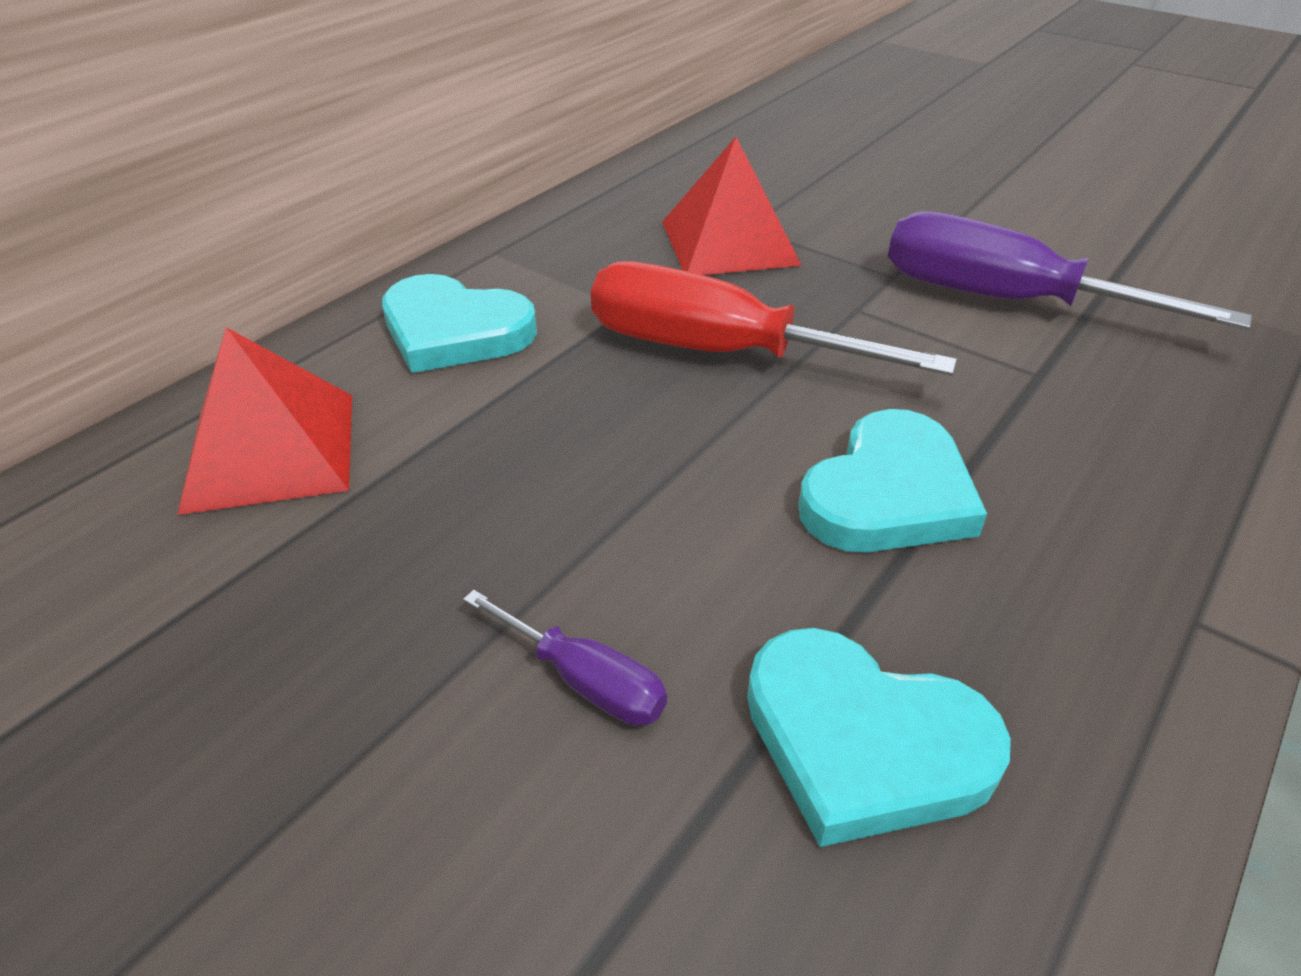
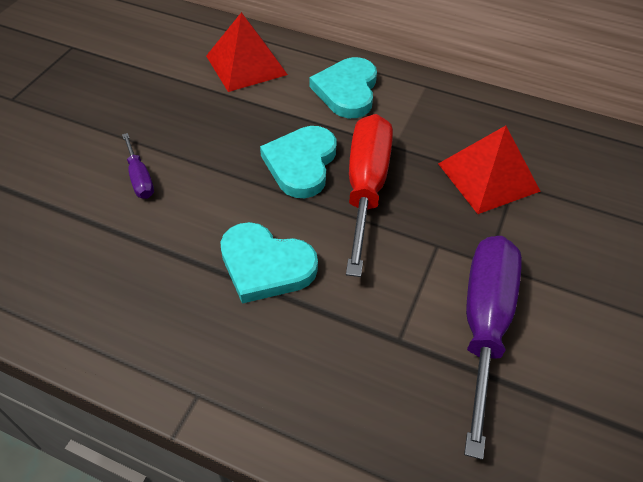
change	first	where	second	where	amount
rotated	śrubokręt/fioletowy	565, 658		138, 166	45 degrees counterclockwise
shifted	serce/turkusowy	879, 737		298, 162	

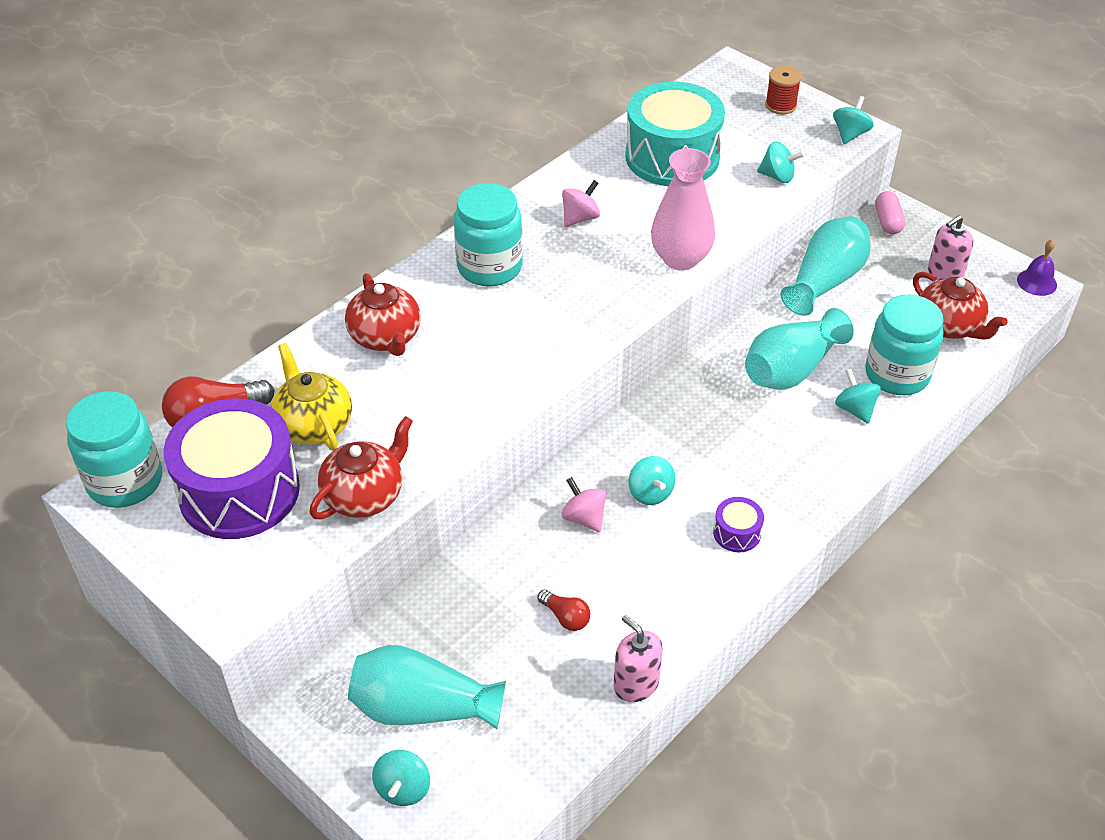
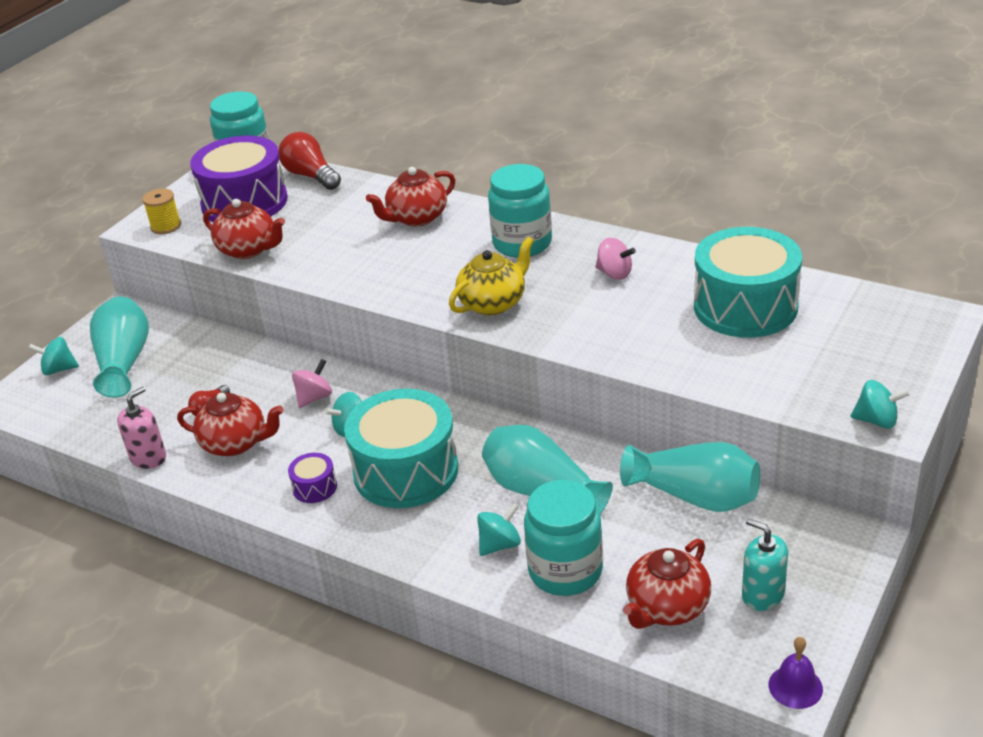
change	first	where	second	where	amount
shifted	imbryk/żółty	311, 397		491, 276	
gone	wazon/różowy	683, 209			
gone	bączek/turkusowy	781, 162			
gone	szpulka/czerwony	783, 90			
gone	kapsułka/różowy	890, 212			
repainted	dozownik mydła/różowy	950, 248	dozownik mydła/turkusowy	765, 564	
new			szpulka/żółty	161, 211	
new			imbryk/czerwony	230, 424	
new			bęben/turkusowy	401, 448	

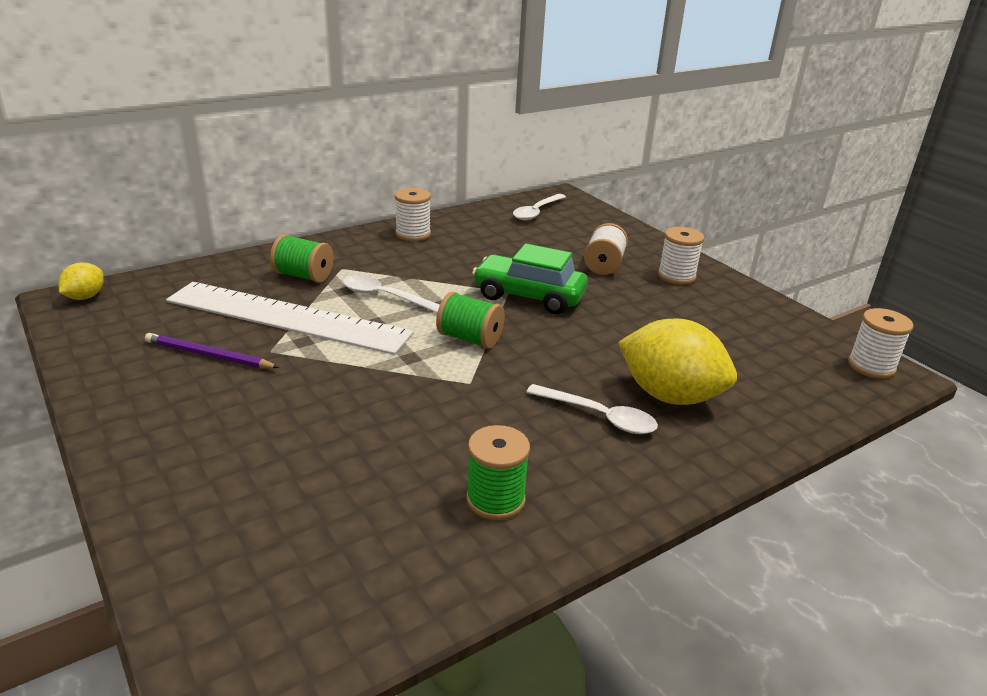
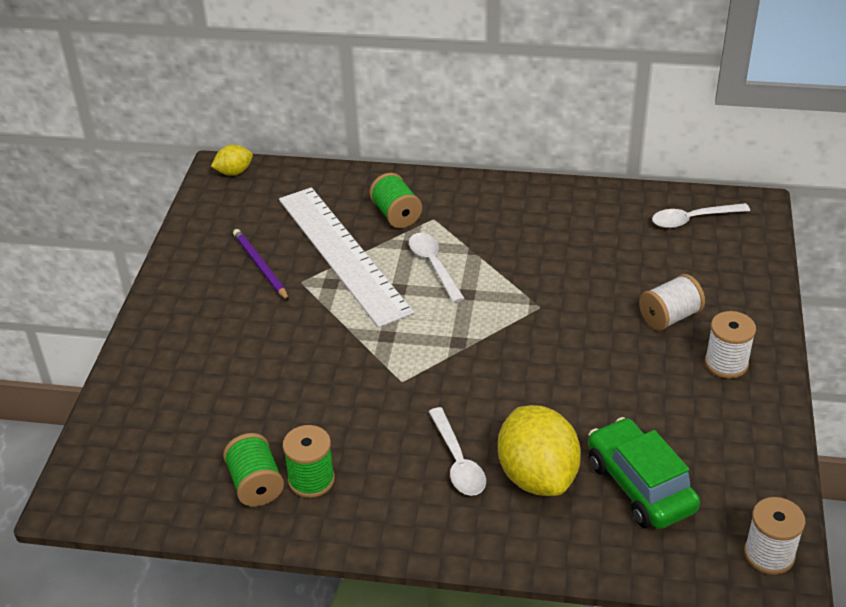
change	first	where	second	where	amount
gone	szpulka/biały	413, 214			
shifted	szpulka/zielony	470, 319		253, 470	
shifted	samochód/zielony	530, 279		644, 473	

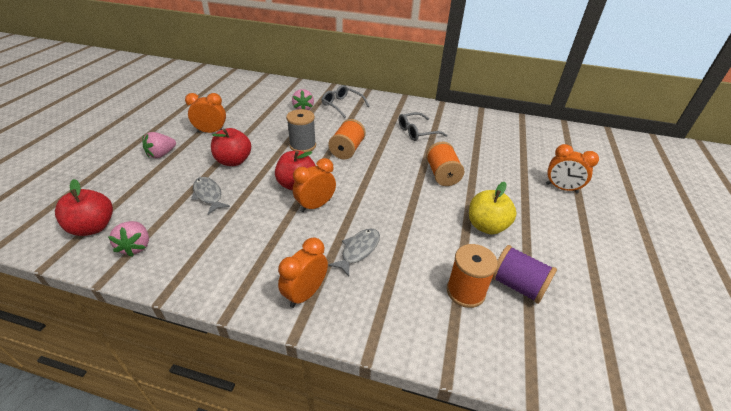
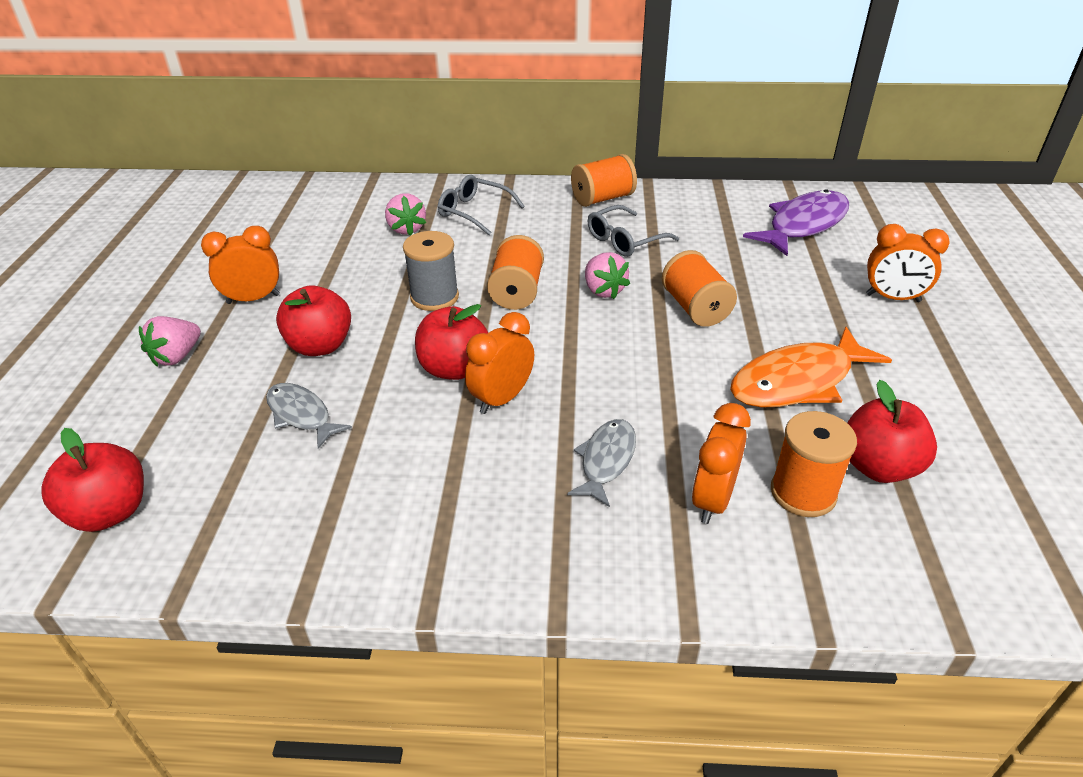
change	first	where	second	where	amount
shifted	truskawka/różowy	128, 239		607, 275	
shifted	budzik/pomarańczowy	303, 272		721, 463	
swapped	jabłko/żółty	493, 208	ryba/pomarańczowy	811, 367	
swapped	szpulka/fioletowy	524, 274	jabłko/czerwony	892, 431	
new			szpulka/pomarańczowy	604, 180	
new			ryba/fioletowy	796, 222	

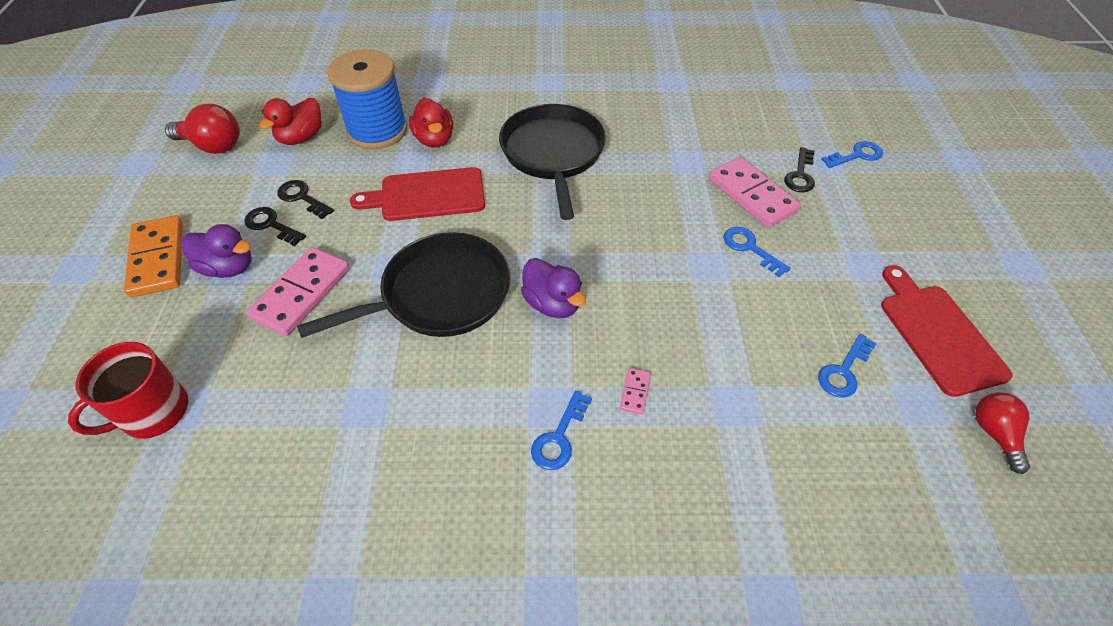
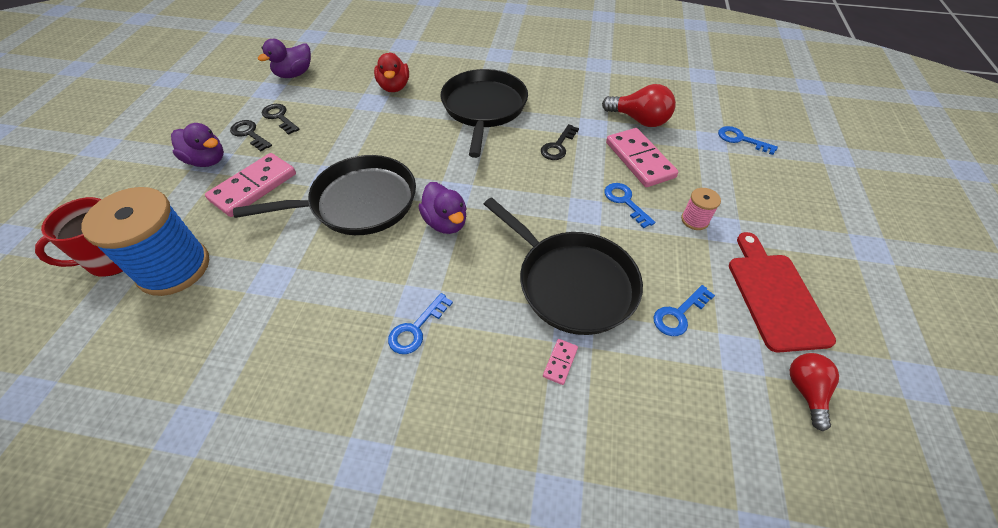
change	first	where	second	where	amount
gone	kostka domina/pomarańczowy	153, 256			
shifted	żarówka/czerwony	202, 129		639, 105	
repainted	kaczka/czerwony	290, 121	kaczka/fioletowy	284, 58	
shifted	szpulka/niebieski	367, 99		145, 241	
gone	deska do krojenia/czerwony	417, 194			
shifted	kostka domina/różowy	635, 391		560, 362	
shifted	klucz/czarny	799, 170		560, 142	
rotated	klucz/niebieski	852, 154		748, 140	135 degrees counterclockwise
new			patelnia/czarny	563, 266	
new			szpulka/różowy	701, 209	

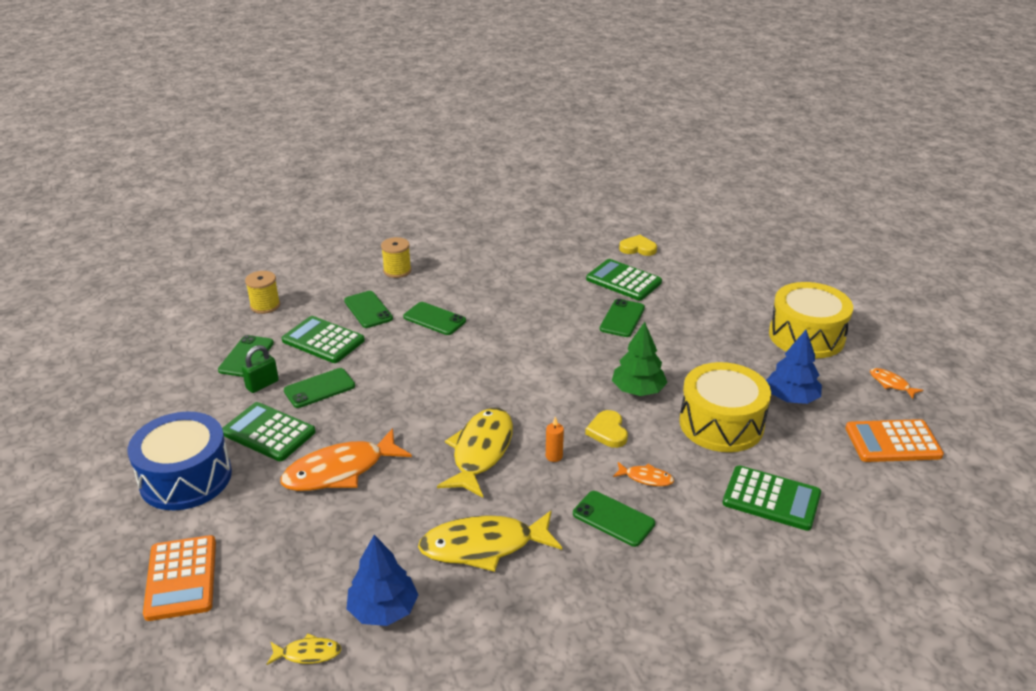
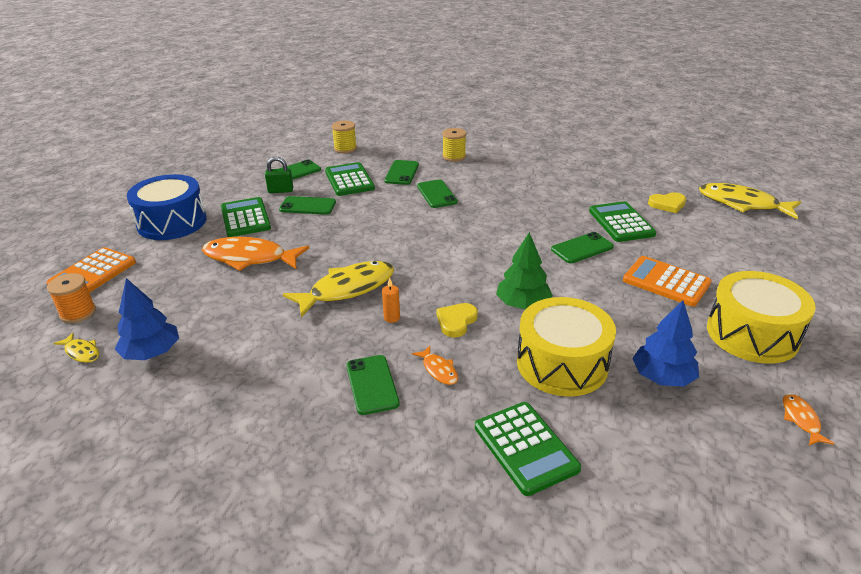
change	first	where	second	where	amount
shifted	ryba/żółty	490, 541		750, 201	
rotated	serce/żółty	638, 245		667, 202	120 degrees clockwise
shifted	kalkulator/pomarańczowy	894, 440		667, 281	
new			szpulka/pomarańczowy	71, 298	

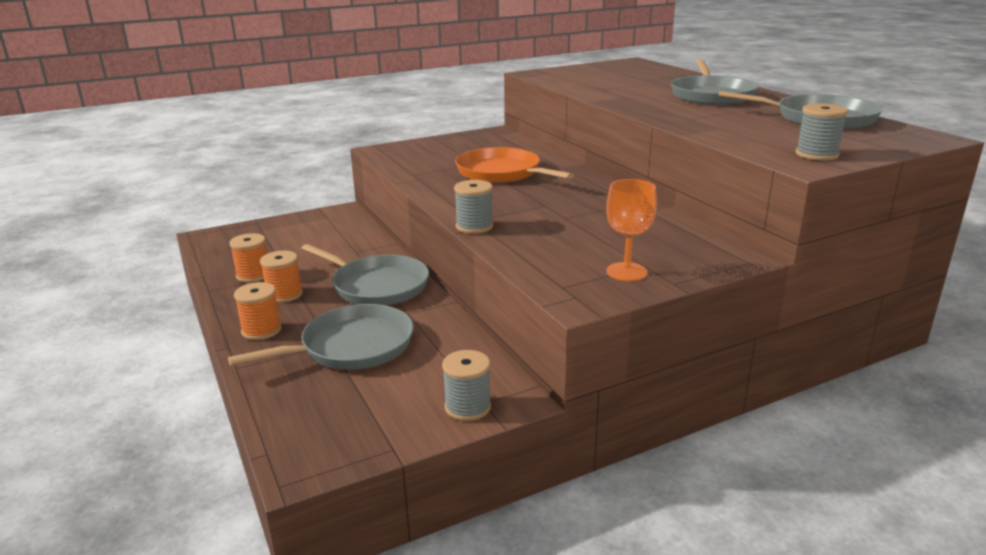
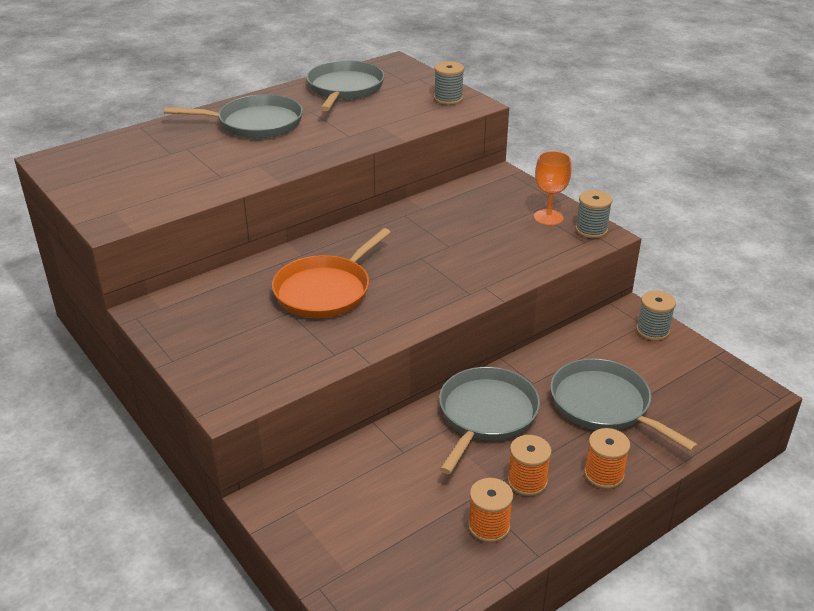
change	first	where	second	where	amount
shifted	szpulka/szary	473, 207		593, 214	

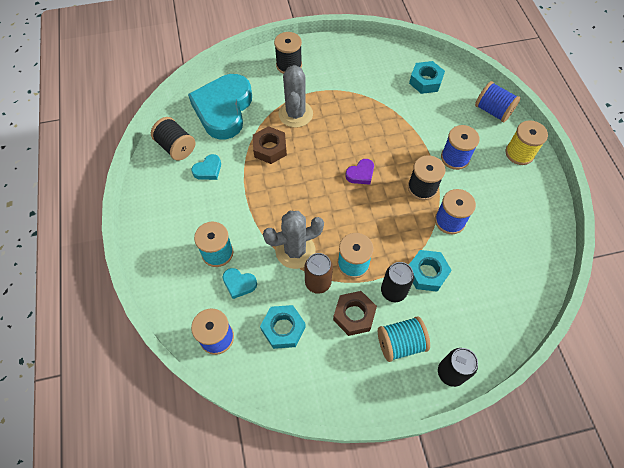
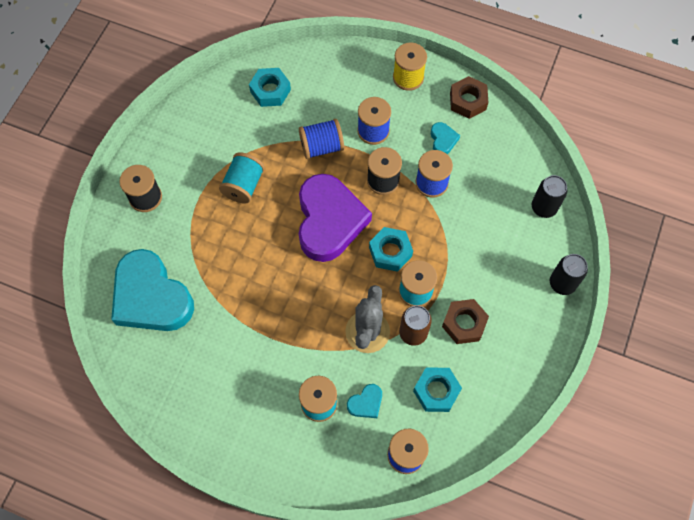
change	first	where	second	where	amount
gone	szpulka/czarny	173, 138			
shifted	serce/turkusowy	206, 167		445, 138	
shifted	nakrętka/brązowy	270, 145		469, 97	
gone	kaktus/szary	295, 96			
scaled	serce/fioletowy	359, 172		335, 218	x2.46
shifted	szpulka/turkusowy	404, 339		242, 178	
shifted	puszka/czarny	397, 282		549, 196	
shifted	nakrętka/turkusowy	430, 271		391, 249	
shifted	szpulka/niebieski	497, 101		321, 139	

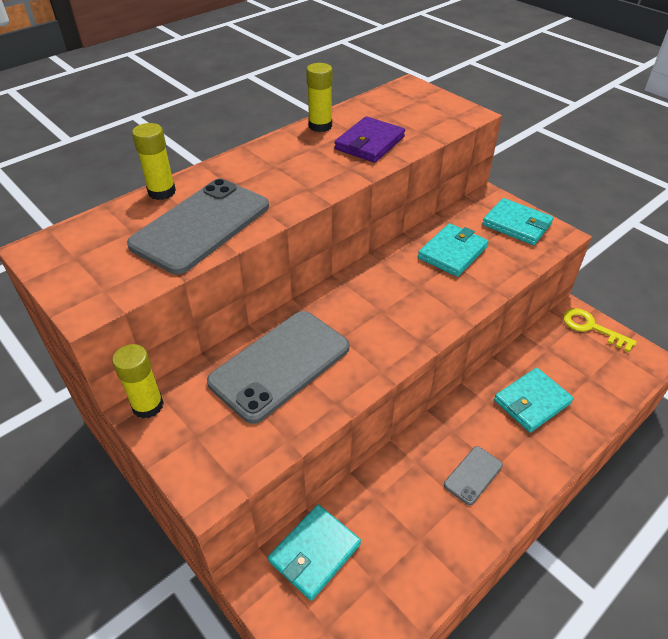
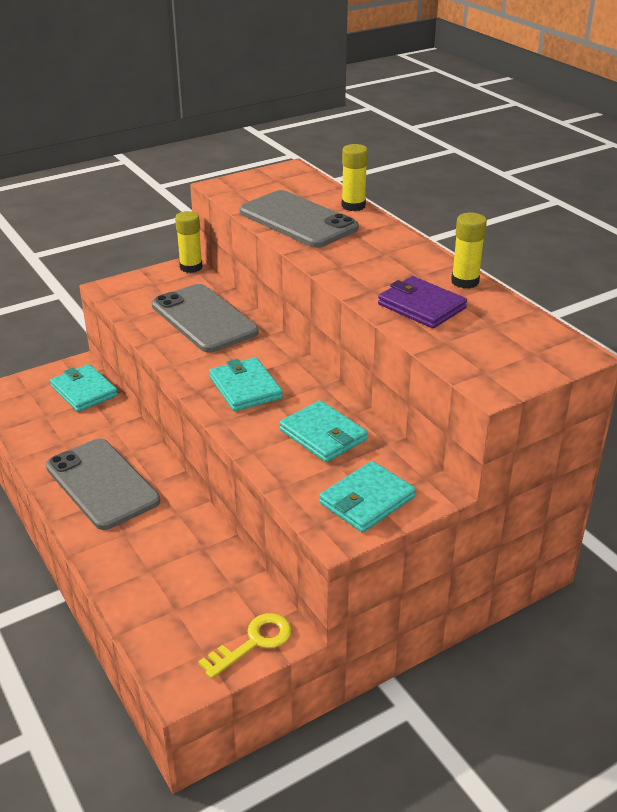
change	first	where	second	where	amount
scaled	telefon/szary	473, 475		103, 484	x2.13
shifted	portfel/turkusowy	534, 400		246, 384	

